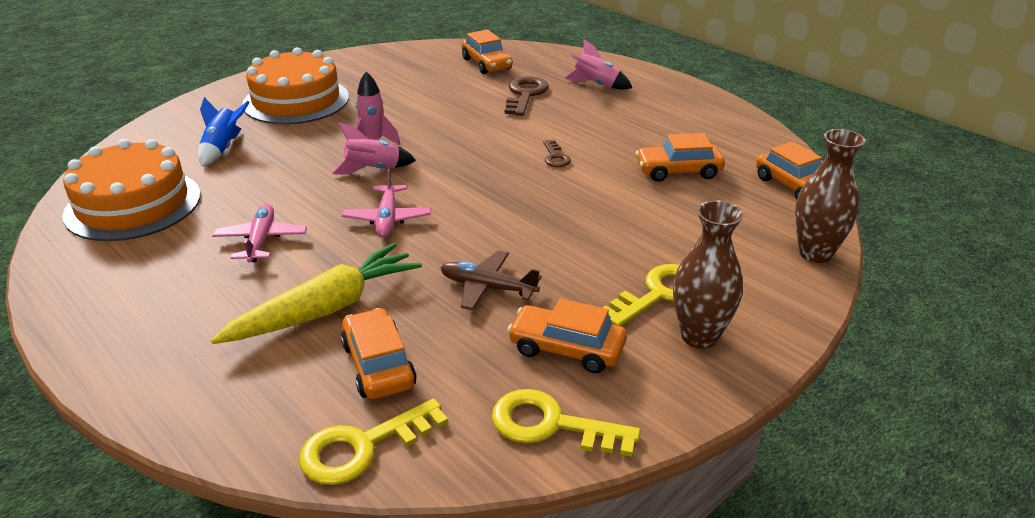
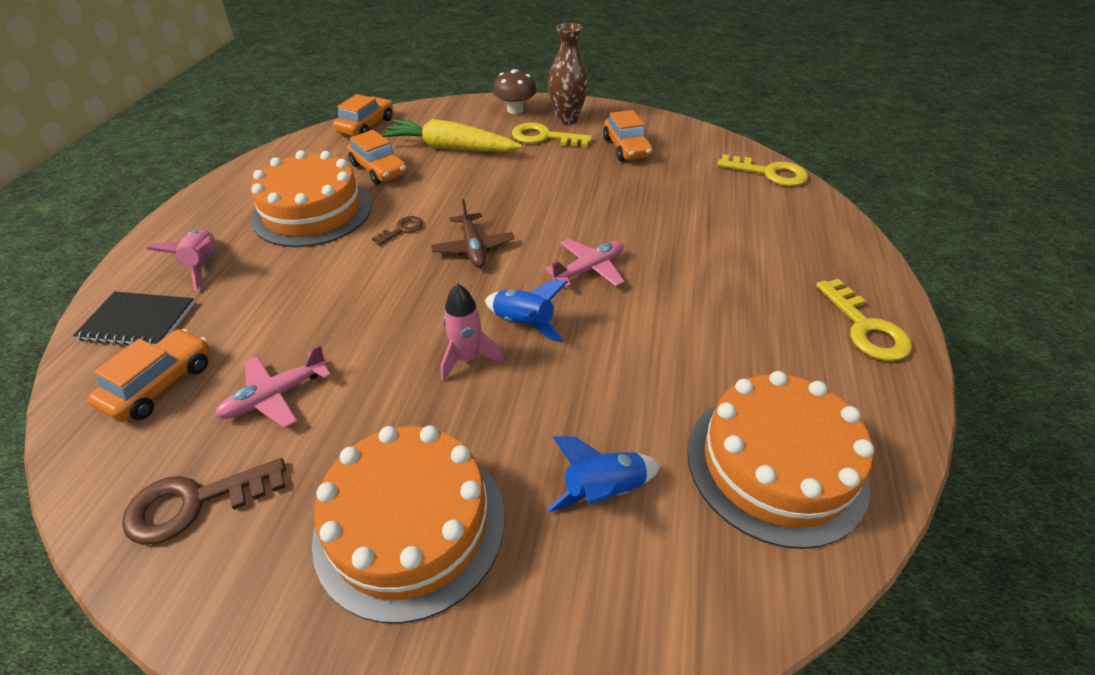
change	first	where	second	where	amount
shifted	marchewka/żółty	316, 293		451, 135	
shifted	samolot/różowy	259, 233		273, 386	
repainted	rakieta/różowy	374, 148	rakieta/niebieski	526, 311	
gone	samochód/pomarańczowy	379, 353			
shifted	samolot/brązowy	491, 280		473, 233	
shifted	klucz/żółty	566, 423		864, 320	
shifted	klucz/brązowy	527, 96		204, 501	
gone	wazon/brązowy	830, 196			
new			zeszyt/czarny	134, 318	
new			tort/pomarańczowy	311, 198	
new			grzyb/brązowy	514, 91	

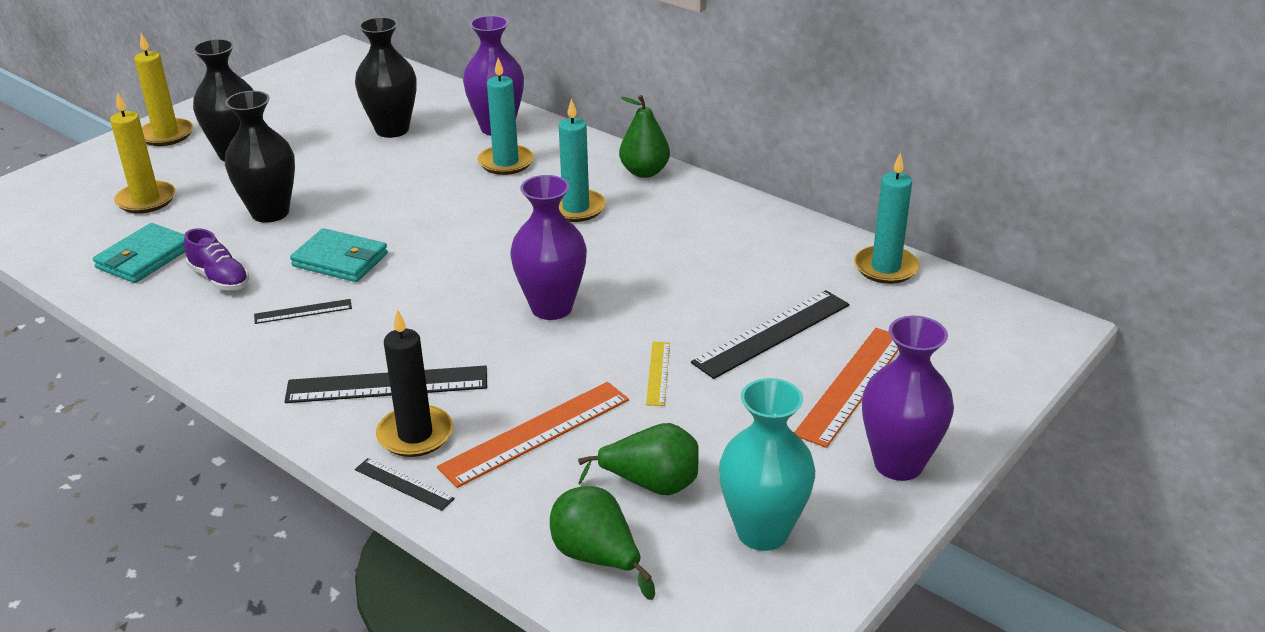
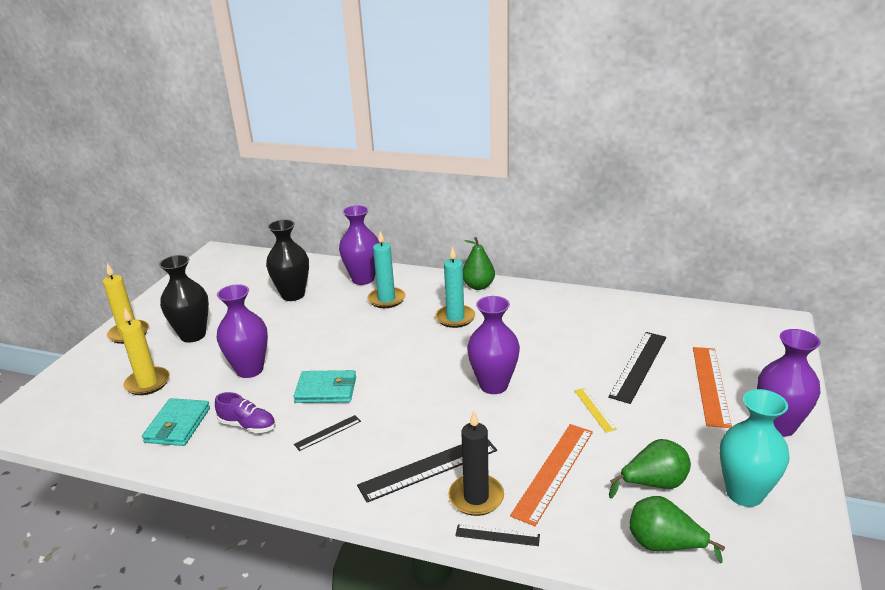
change	first	where	second	where	amount
repainted	wazon/czarny	260, 157	wazon/fioletowy	242, 331	
gone	świeca/turkusowy	887, 218			

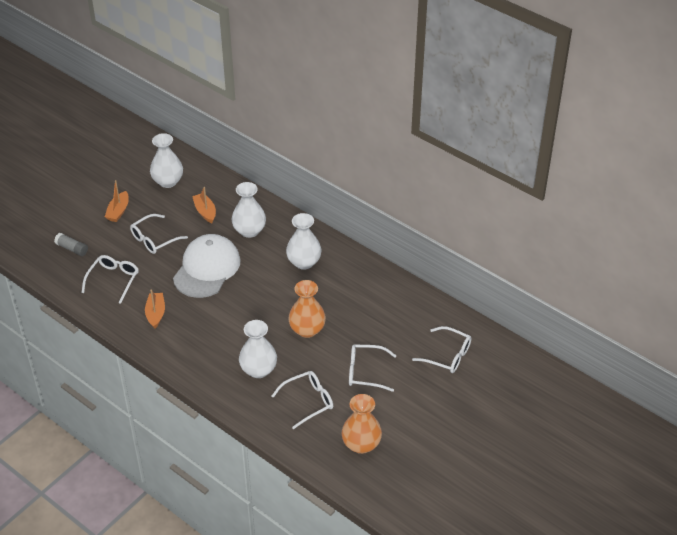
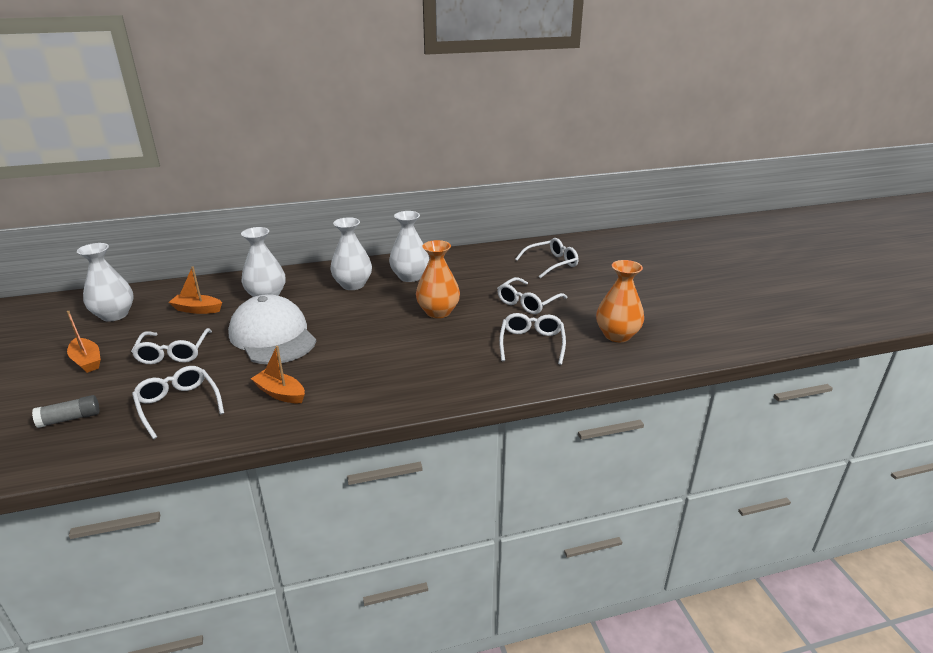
change	first	where	second	where	amount
shifted	wazon/biały	258, 349		409, 246	

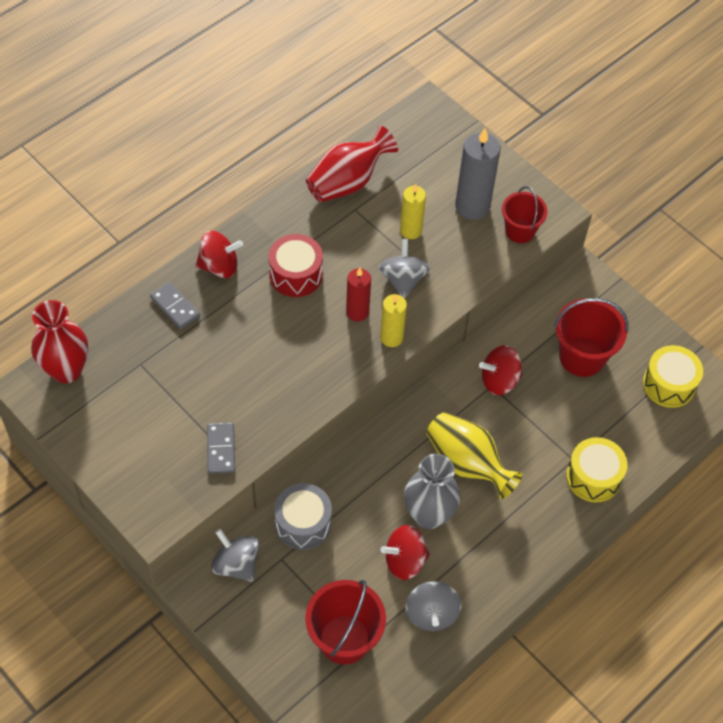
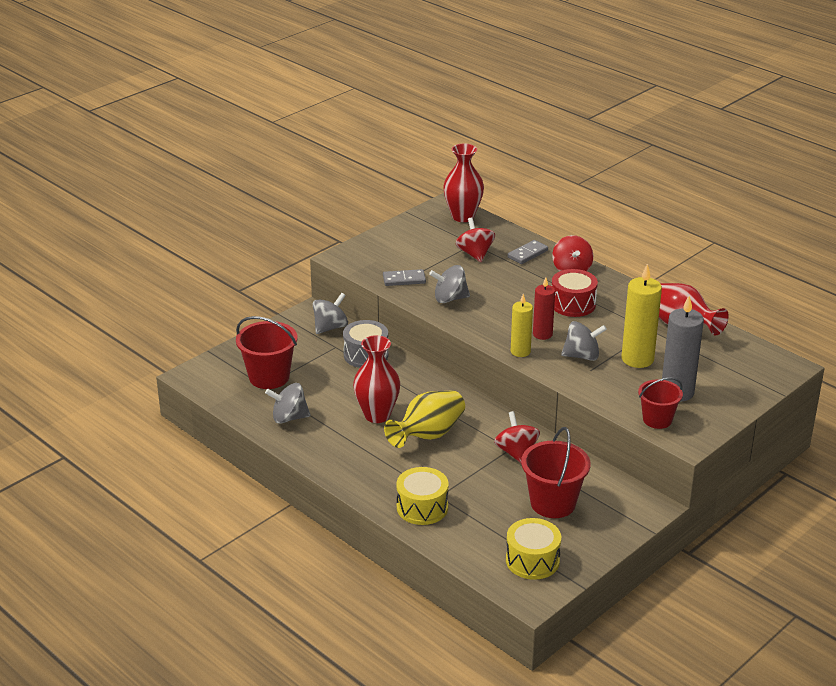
change	first	where	second	where	amount
shifted	bączek/czerwony	405, 552		475, 240	
scaled	świeca/żółty	413, 211		642, 316	x1.60
repainted	wazon/szary	432, 491	wazon/czerwony	376, 379	
new			bączek/szary	449, 284	

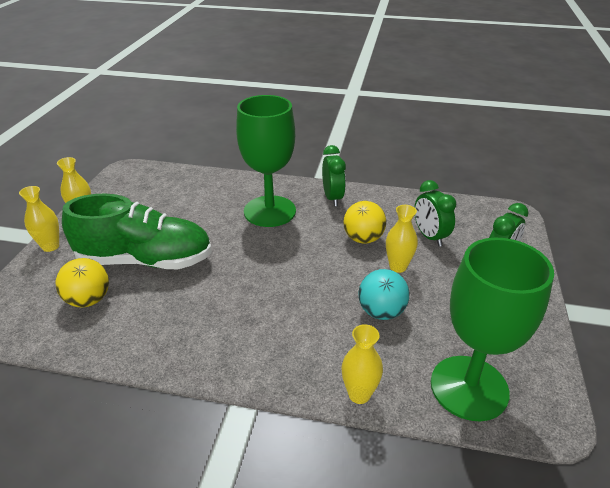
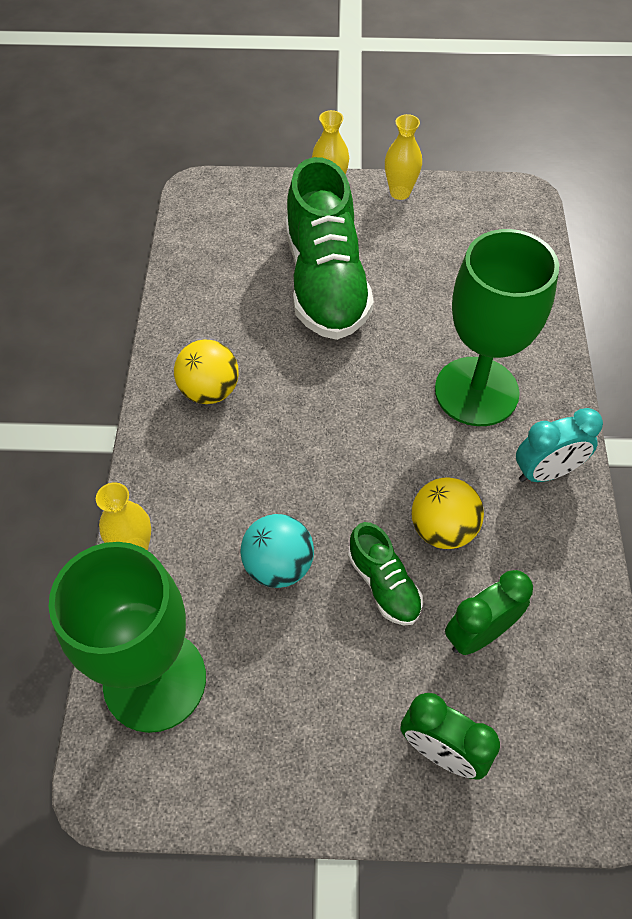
change	first	where	second	where	amount
shifted	piłka/żółty	82, 282		206, 371	
repainted	budzik/zielony	334, 175	budzik/turkusowy	559, 445	
swapped	wazon/żółty	402, 239	but/zielony	385, 573	

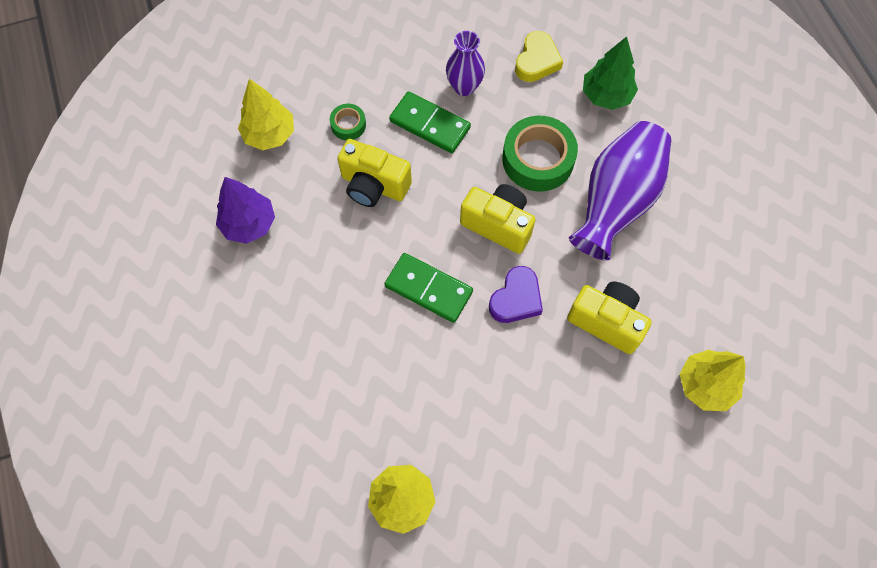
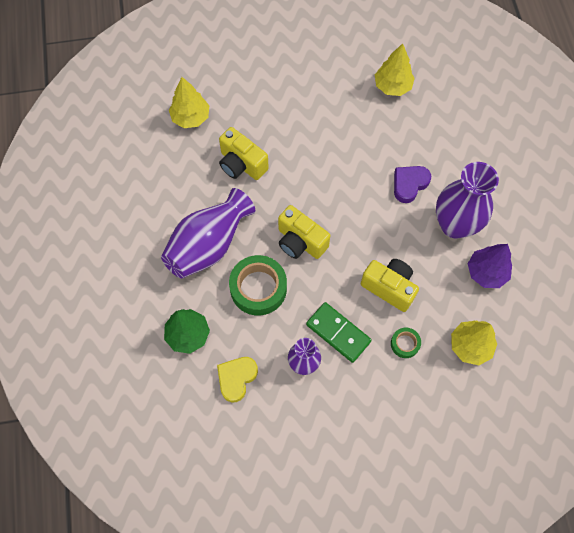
change	first	where	second	where	amount
gone	kostka domina/zielony	428, 288			
shifted	serce/fioletowy	516, 294		412, 184	
new			wazon/fioletowy	467, 200	

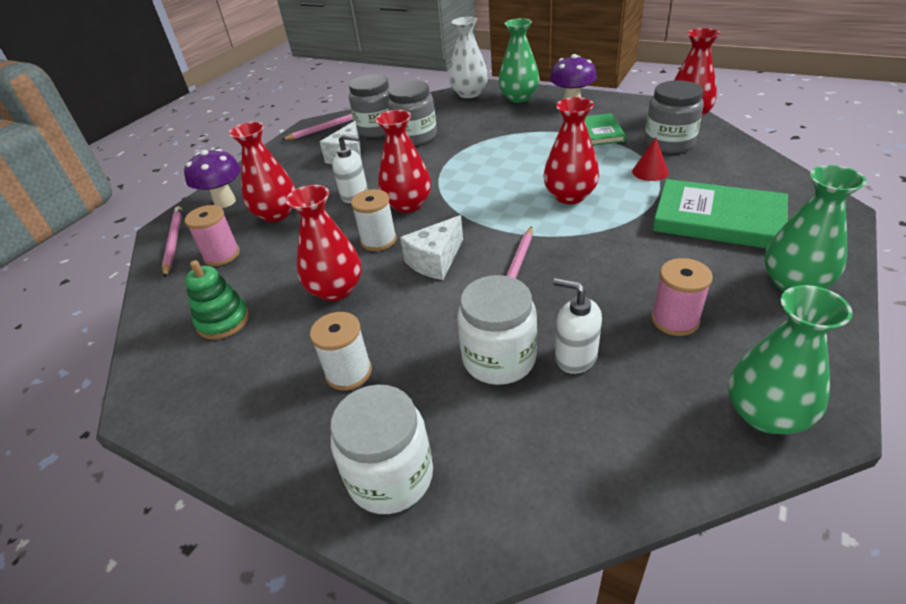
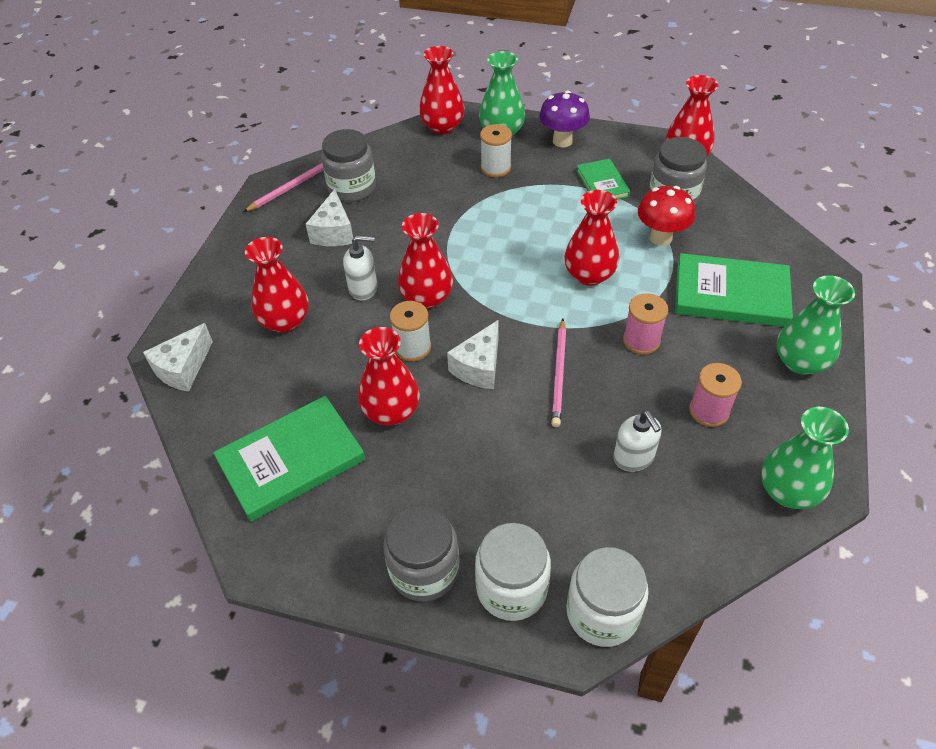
change	first	where	second	where	amount
swapped	ołówek/różowy	172, 242	ser/biały	178, 357	
gone	grzyb/fioletowy	212, 178			
shifted	szpulka/różowy	212, 235		645, 324	
swapped	zabawka nakładanka/zielony	217, 300	książka/zielony	289, 459	
shifted	szpulka/biały	341, 351		496, 150	
shifted	słoik/szary	412, 113		421, 553	
repainted	wazon/biały	468, 57	wazon/czerwony	442, 90	
shifted	słoik/biały	497, 330		607, 597	
rotated	dozownik mydła/biały	577, 326		637, 441	135 degrees counterclockwise
swapped	stożek/czerwony	650, 159	grzyb/czerwony	666, 216	

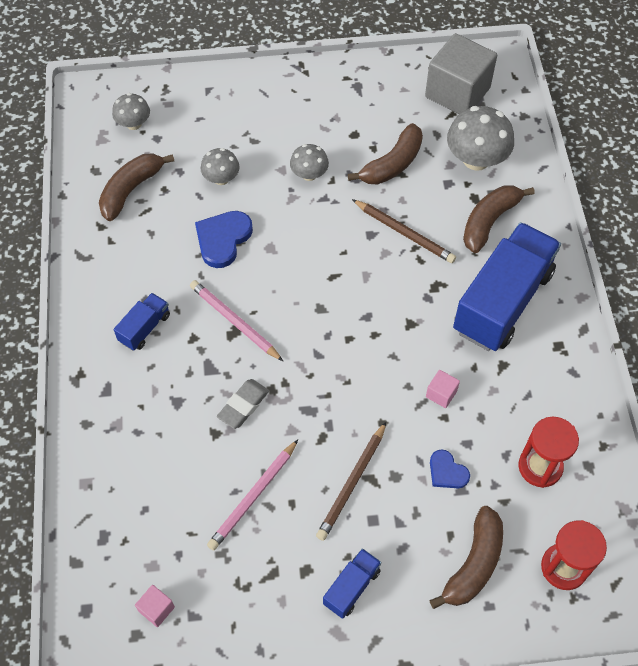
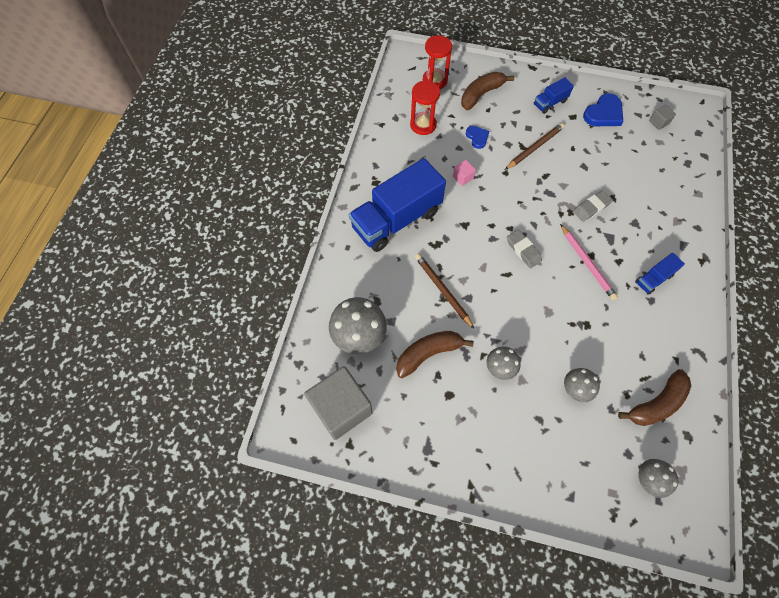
change	first	where	second	where	amount
repainted	sześcian/różowy	155, 606	sześcian/szary	662, 117	
shifted	serce/niebieski	224, 239		603, 110	
gone	ołówek/różowy	252, 495			
gone	banan/brązowy	499, 219			
new			gumka do mazania/szary	524, 249	

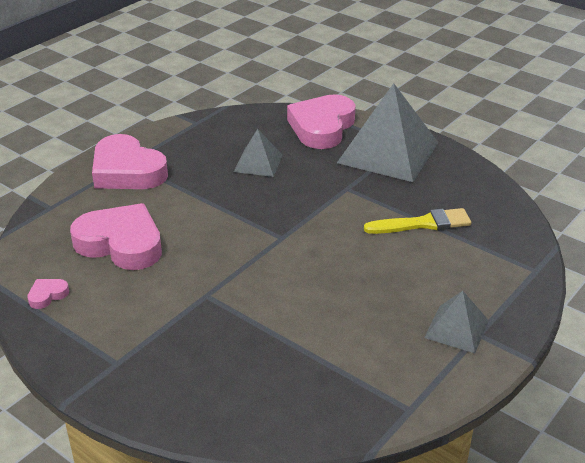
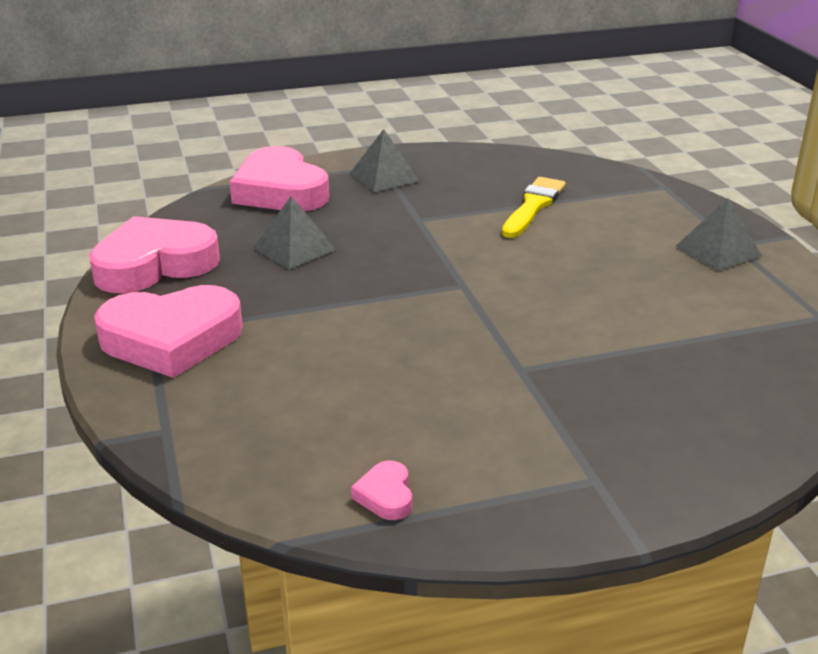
change	first	where	second	where	amount
shifted	serce/różowy	116, 236		154, 254	
scaled	piramida/szary	387, 132		384, 160	x0.51

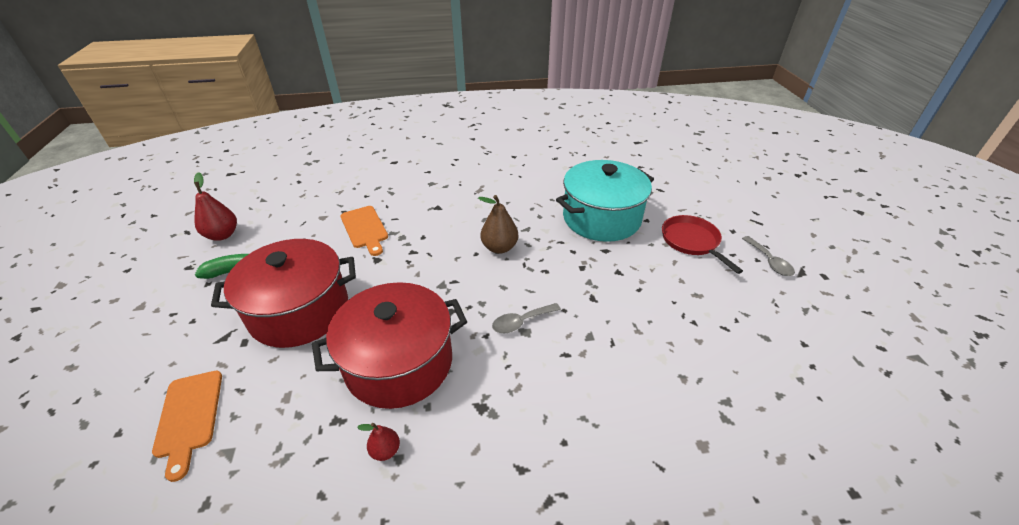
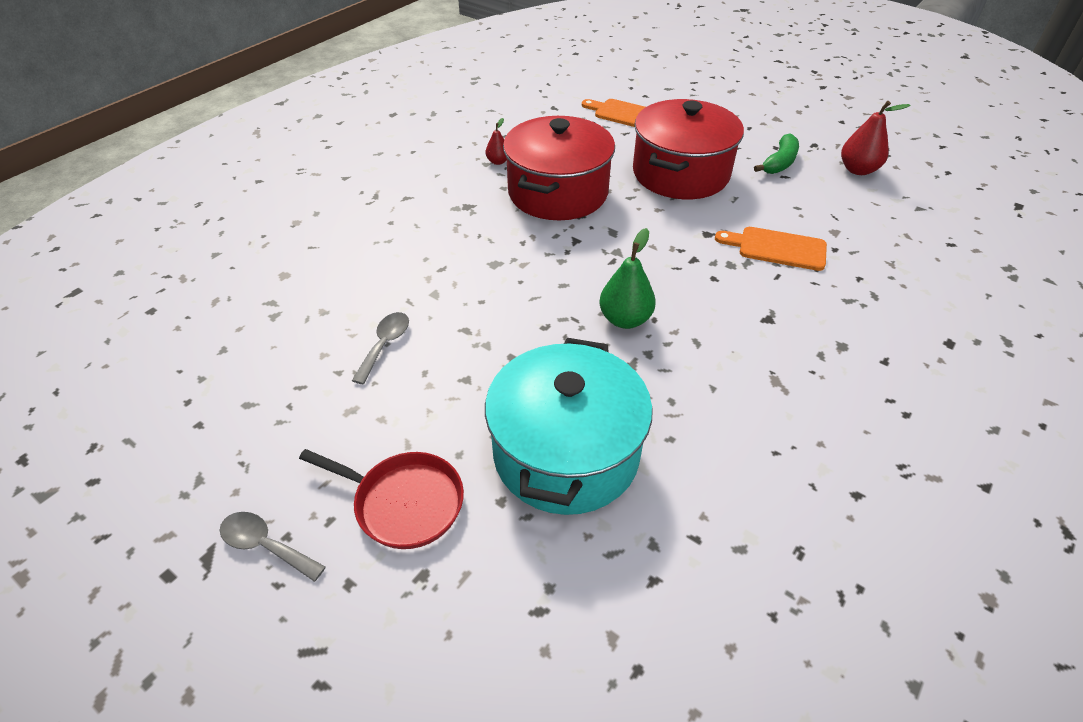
change	first	where	second	where	amount
repainted	gruszka/brązowy	498, 224	gruszka/zielony	628, 278	
shifted	łyżka/szary	526, 318		380, 348	

